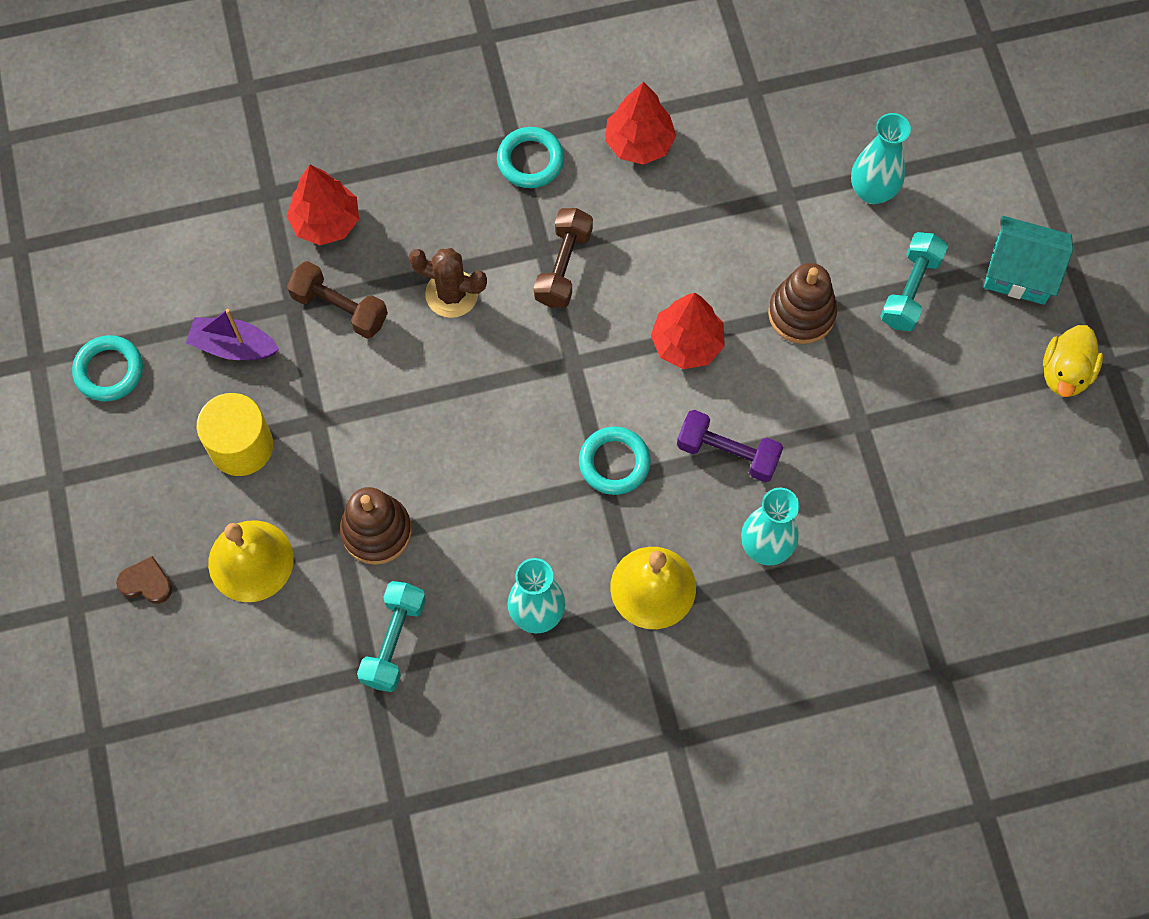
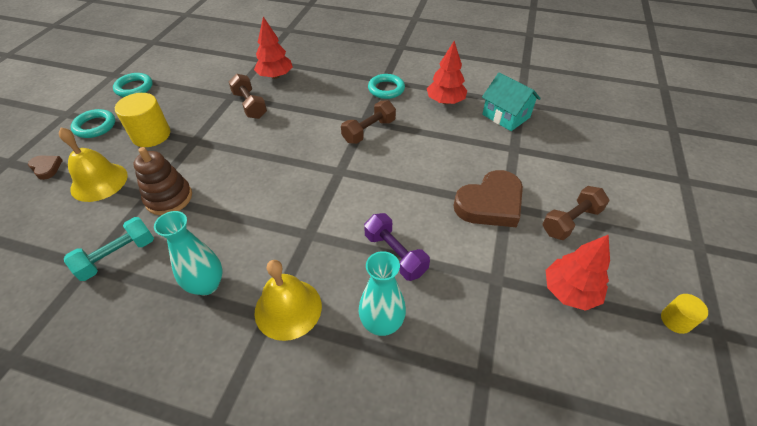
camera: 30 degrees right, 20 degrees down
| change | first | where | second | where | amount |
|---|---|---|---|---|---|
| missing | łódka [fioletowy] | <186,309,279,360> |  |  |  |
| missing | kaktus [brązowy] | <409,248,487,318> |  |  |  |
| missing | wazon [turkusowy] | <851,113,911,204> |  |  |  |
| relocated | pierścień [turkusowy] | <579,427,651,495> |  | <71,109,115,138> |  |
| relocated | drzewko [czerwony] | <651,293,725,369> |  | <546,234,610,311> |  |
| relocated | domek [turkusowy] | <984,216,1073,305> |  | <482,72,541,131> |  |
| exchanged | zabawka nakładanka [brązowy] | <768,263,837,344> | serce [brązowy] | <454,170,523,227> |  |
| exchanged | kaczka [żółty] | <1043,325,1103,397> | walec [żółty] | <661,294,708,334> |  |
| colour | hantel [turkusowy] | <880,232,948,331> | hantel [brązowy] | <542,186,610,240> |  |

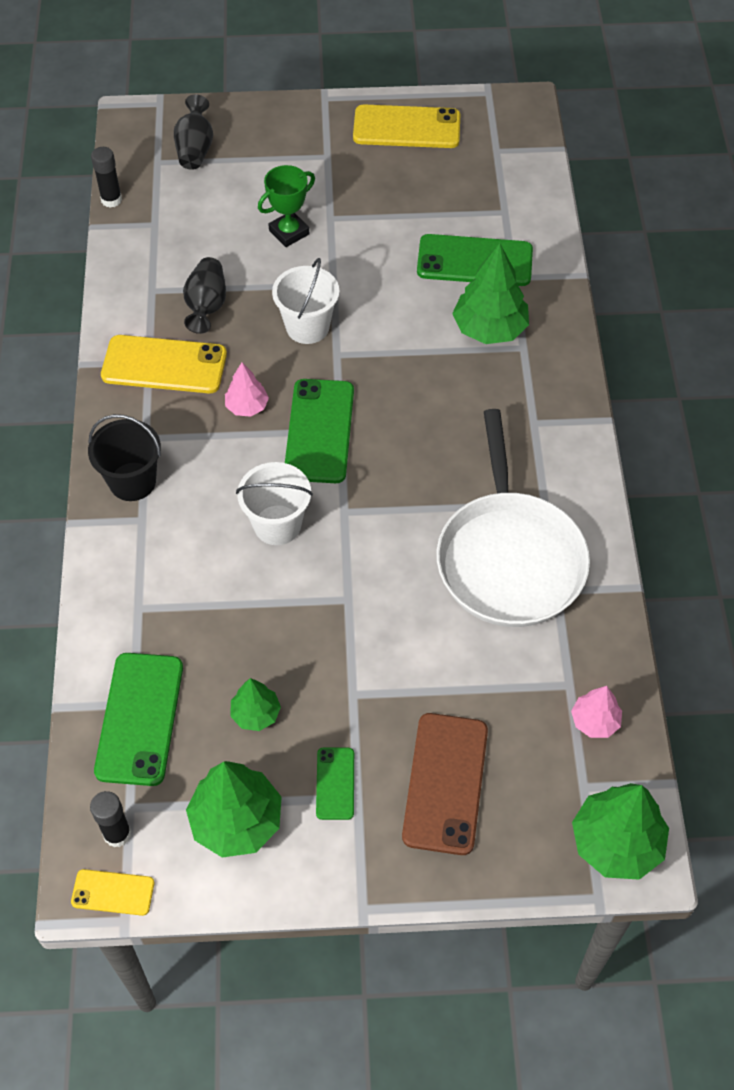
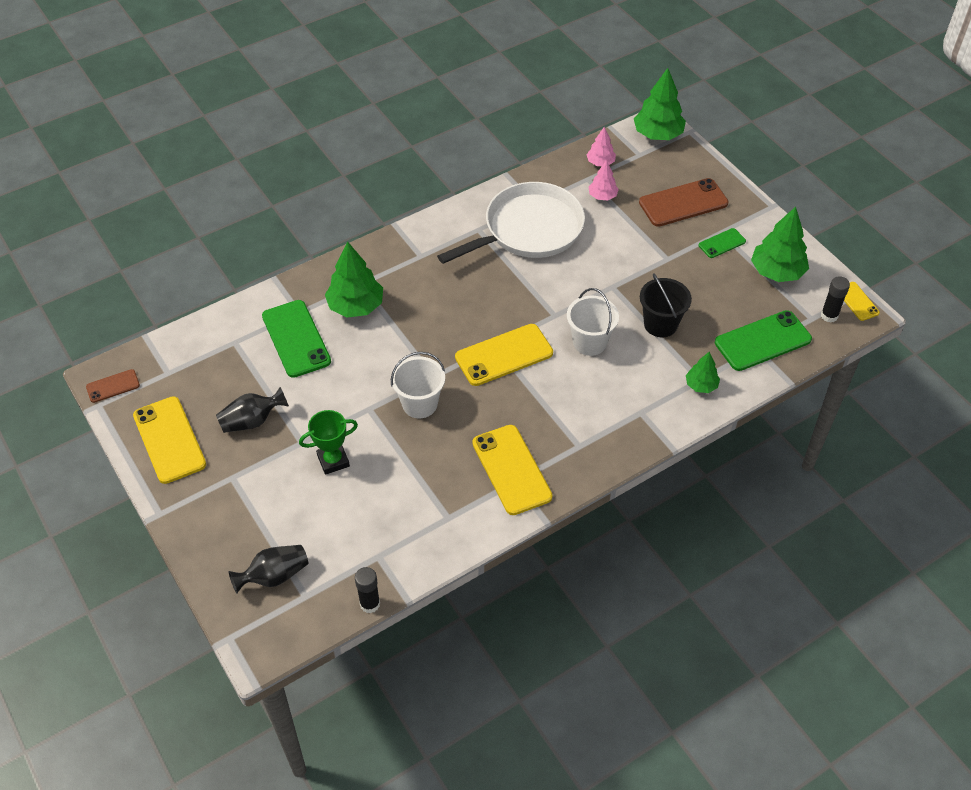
camera: 120 degrees left, 5 degrees down
| change | first | where | second | where | amount |
|---|---|---|---|---|---|
| appeared |  |  | telefon [brązowy] | <86,369,140,403> |  |
| relocated | wiadro [czarny] | <88,414,161,501> |  | <640,274,692,337> |  |
| relocated | wazon [czarny] | <183,257,226,334> |  | <216,387,289,433> |  |
| relocated | drzewko [różowy] | <225,362,269,417> |  | <588,160,619,200> |  |
| relocated | drzewko [zielony] | <230,678,281,731> |  | <686,352,720,393> |  |
| colour | telefon [zielony] | <285,379,354,483> | telefon [żółty] | <455,324,553,386> |  |
| spun | puchar [zielony] | <258,165,315,247> |  | <299,410,358,475> | 45 degrees counterclockwise |

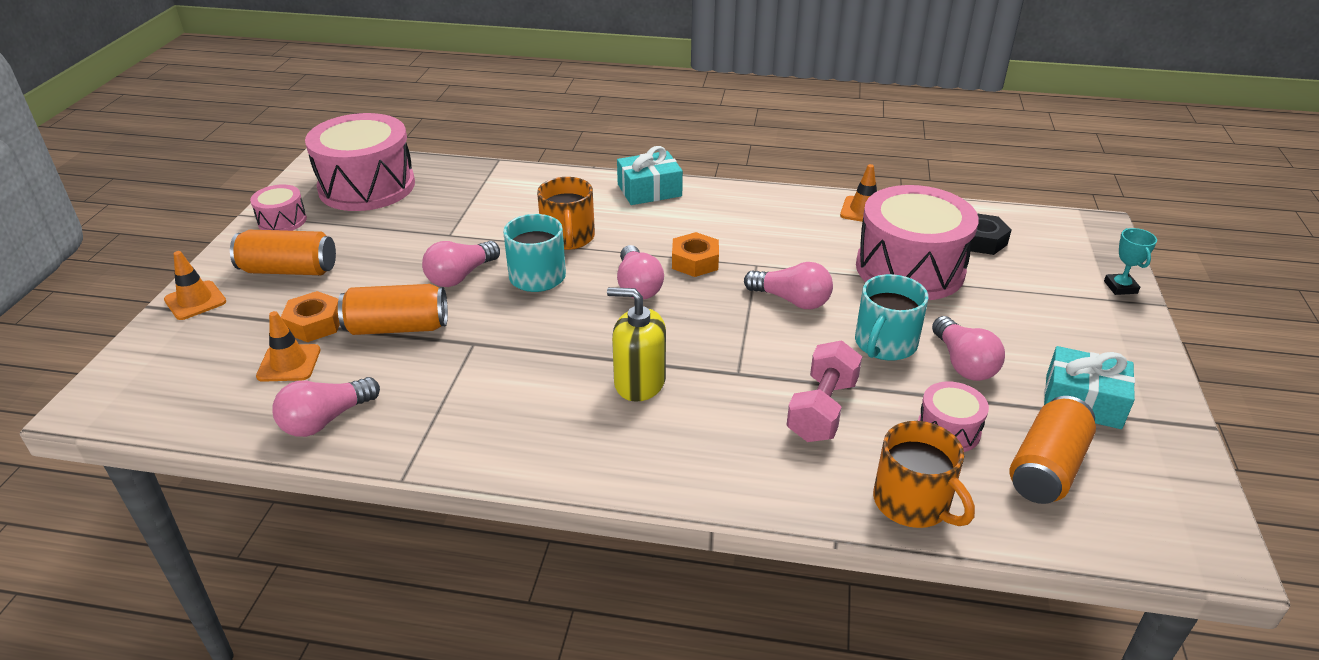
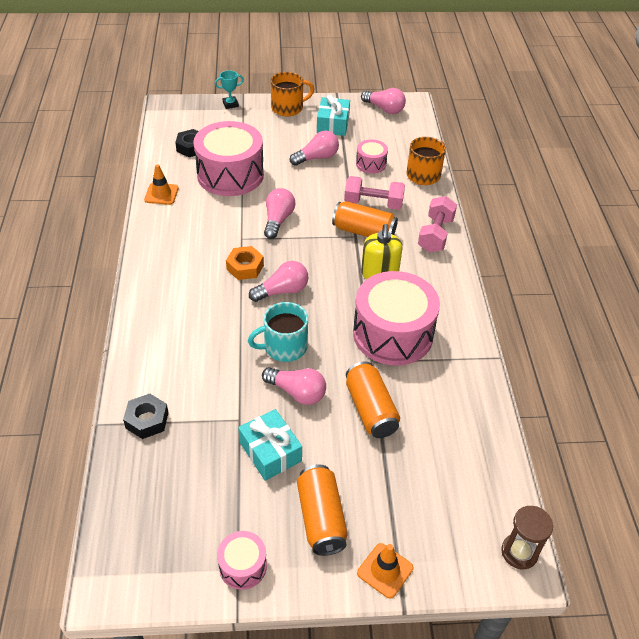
camera: 105 degrees left, 10 degrees up
| change | first | where | second | where | amount |
|---|---|---|---|---|---|
| missing | pachołek [pomarańczowy] | <256,311,321,382> |  |  |  |
| missing | nakrętka [pomarańczowy] | <281,291,340,342> |  |  |  |
| missing | kubek [turkusowy] | <855,274,928,361> |  |  |  |
| appeared |  |  | nakrętka [czarny] | <123,394,169,439> |  |
| appeared |  |  | hantel [różowy] | <418,196,457,253> |  |
| appeared |  |  | klepsydra [brązowy] | <501,506,553,569> |  |
| relocated | żarówka [różowy] | <272,377,380,437> |  | <361,88,406,114> |  |
| relocated | bęben [różowy] | <305,113,415,211> |  | <353,271,440,366> |  |
| relocated | kubek [pomarańczowy] | <537,177,595,250> |  | <271,72,314,116> |  |
| relocated | prezent [turkusowy] | <617,146,683,205> |  | <238,409,302,481> |  |
| relocated | puszka [pomarańczowy] | <1010,396,1096,504> |  | <332,201,398,237> |  |

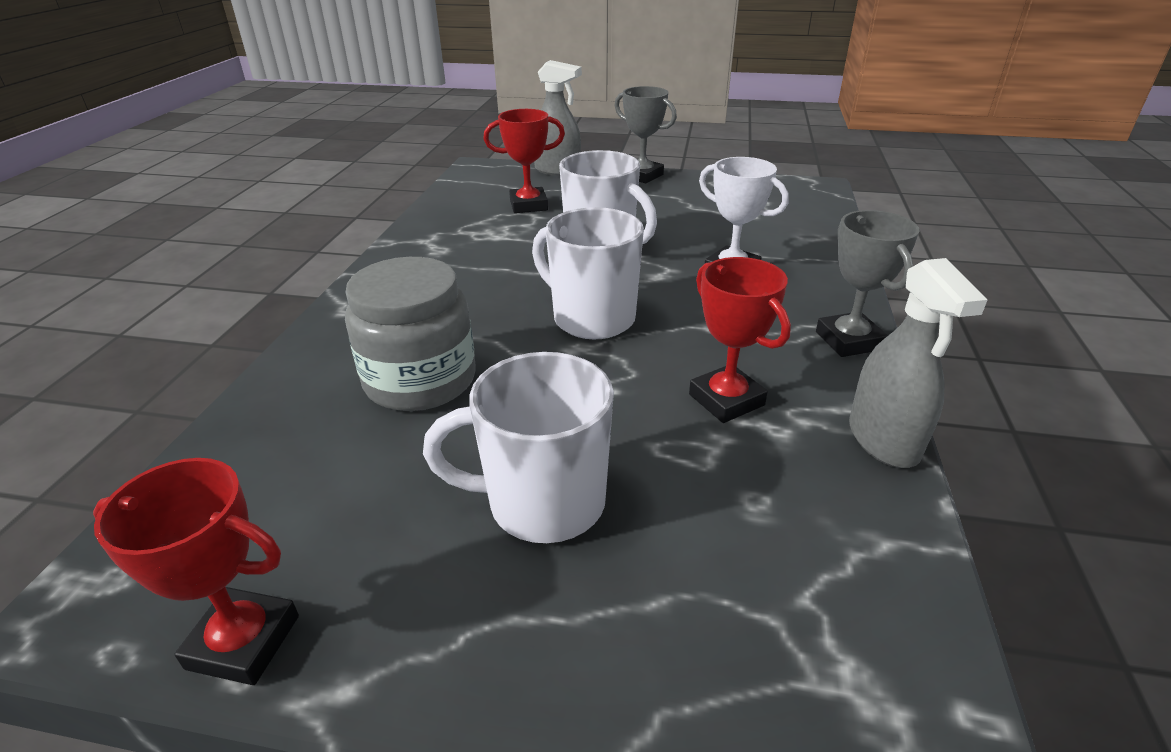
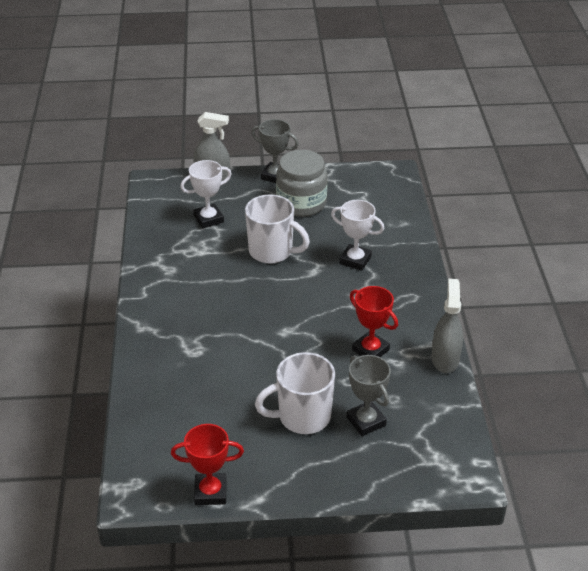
camera: 15 degrees left, 5 degrees up
| change | first | where | second | where | amount |
|---|---|---|---|---|---|
| missing | kubek [biały] | <532,207,644,339> |  |  |  |
| relocated | słoik [szary] | <345,257,476,411> |  | <276,150,327,217> |  |
| relocated | puchar [szary] | <816,210,920,357> |  | <347,355,391,436> |  |
| colour | puchar [czerwony] | <483,109,565,213> | puchar [biały] | <180,160,232,228> |  |
| spun | spryskiwacz [szary] | <849,258,987,468> |  | <432,279,463,373> | 150 degrees counterclockwise |

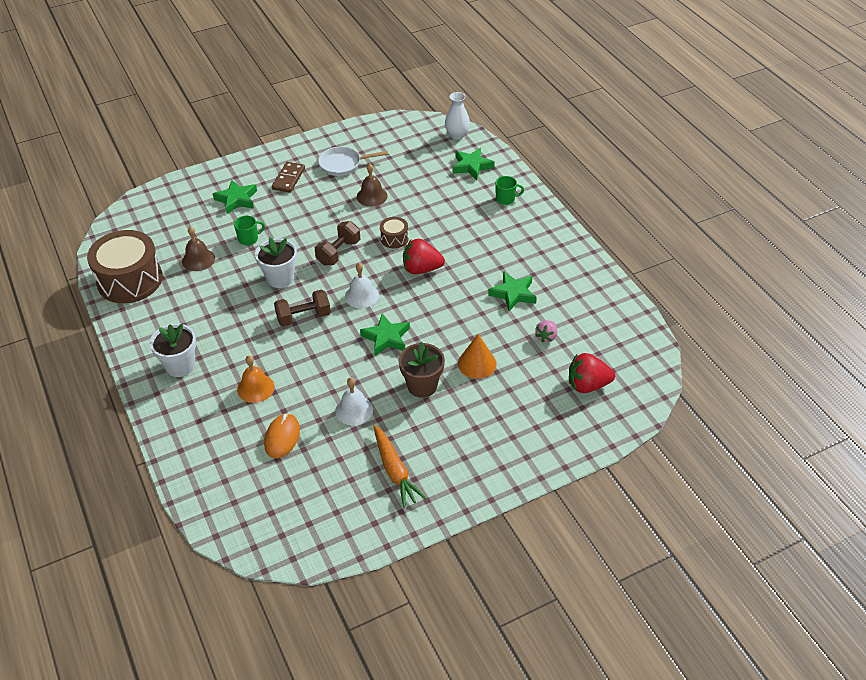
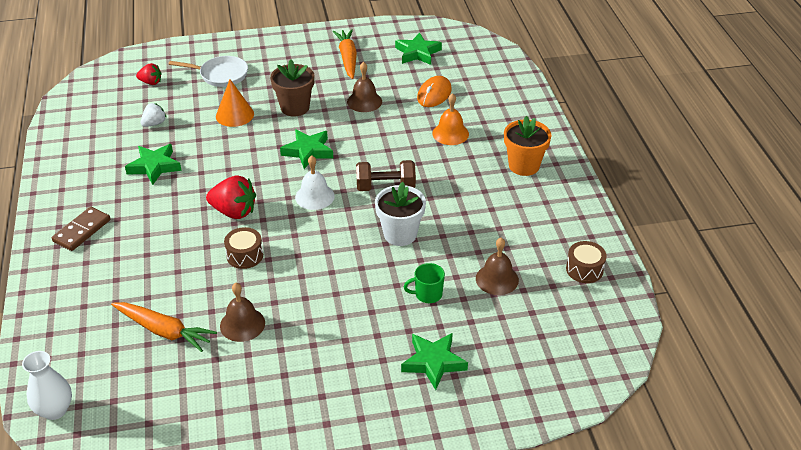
camera: 165 degrees left, 5 degrees down
| change | first | where | second | where | amount |
|---|---|---|---|---|---|
| missing | hantel [brązowy] | <315,221,360,266> |  |  |  |
| missing | kubek [zielony] | <495,176,524,205> |  |  |  |
| appeared |  |  | marchewka [pomarańczowy] | <111,302,217,352> |  |
| relocated | kostka domina [brązowy] | <272,162,305,193> |  | <52,207,111,251> |  |
| relocated | patelnia [biały] | <318,147,388,176> |  | <169,56,248,87> |  |
| relocated | gwiazda [zielony] | <453,148,495,180> |  | <395,32,442,65> |  |
| colour | doniczka [biały] | <150,323,196,377> | doniczka [pomarańczowy] | <504,116,551,176> |  |
| colour | dzwonek [biały] | <335,378,373,425> | dzwonek [brązowy] | <347,62,382,112> |  |
| colour | truskawka [różowy] | <535,320,557,342> | truskawka [biały] | <141,103,167,127> |  |
| size | bęben [brązowy] | <87,230,163,303> |  | <566,241,607,283> | x0.45 |
| size | truskawka [czerwony] | <569,353,615,393> |  | <136,63,162,85> | x0.58 |

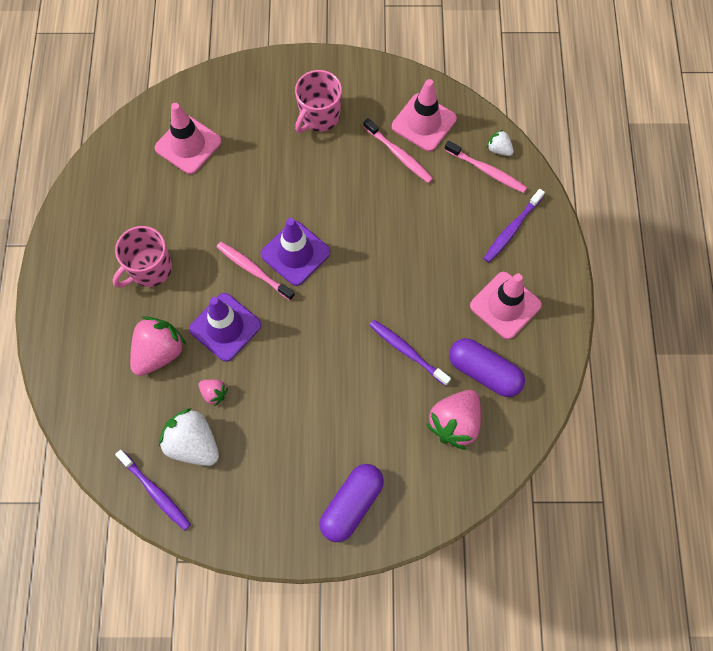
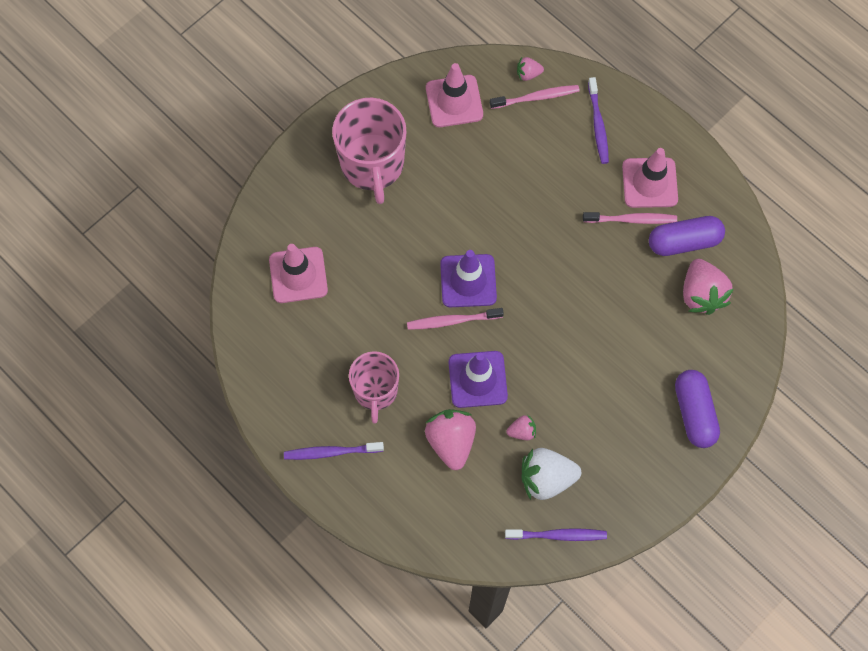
camera: 45 degrees left, 0 degrees up
| change | first | where | second | where | amount |
|---|---|---|---|---|---|
| relocated | szczoteczka do zębów [różowy] | <363,118,433,183> |  | <583,212,677,224> |  |
| relocated | szczoteczka do zębów [fioletowy] | <369,320,451,386> |  | <284,442,384,460> |  |
| colour | truskawka [biały] | <487,130,514,156> | truskawka [różowy] | <517,57,544,81> |  |
| size | kubek [różowy] | <295,70,342,133> |  | <332,98,406,204> | x1.53 |

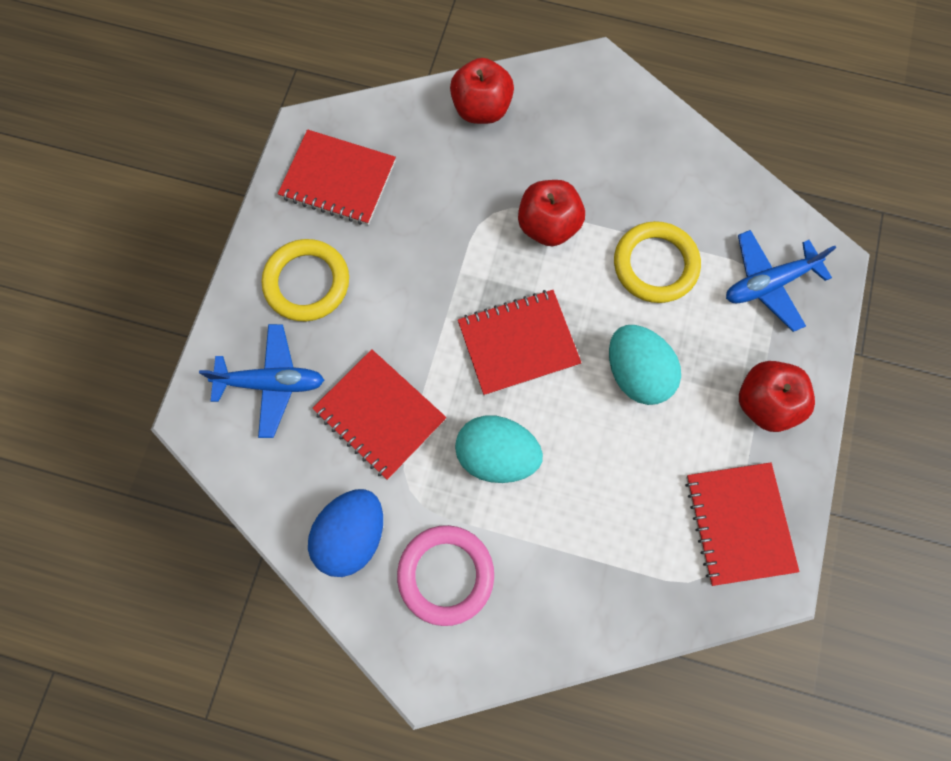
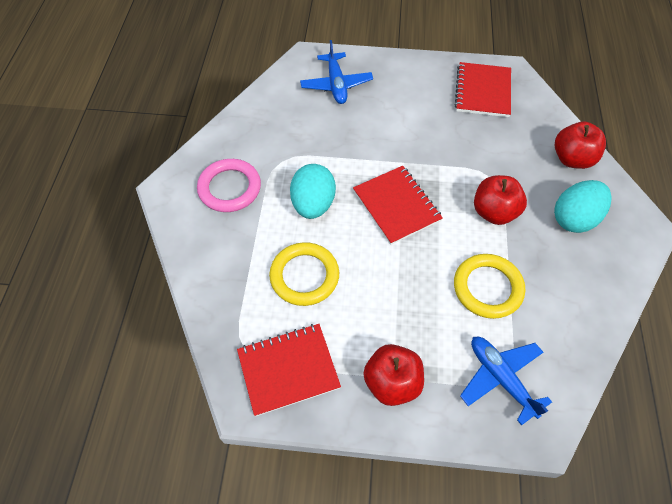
camera: 80 degrees right, 15 degrees down
| change | first | where | second | where | amount |
|---|---|---|---|---|---|
| missing | jajko [niebieski] | <308,489,383,577> |  |  |  |
| missing | zeszyt [czerwony] | <312,349,446,480> |  |  |  |
| relocated | pierścień [żółty] | <262,239,349,321> |  | <269,242,339,306> |  |
| relocated | jajko [turkusowy] | <609,325,681,405> |  | <554,180,612,233> |  |

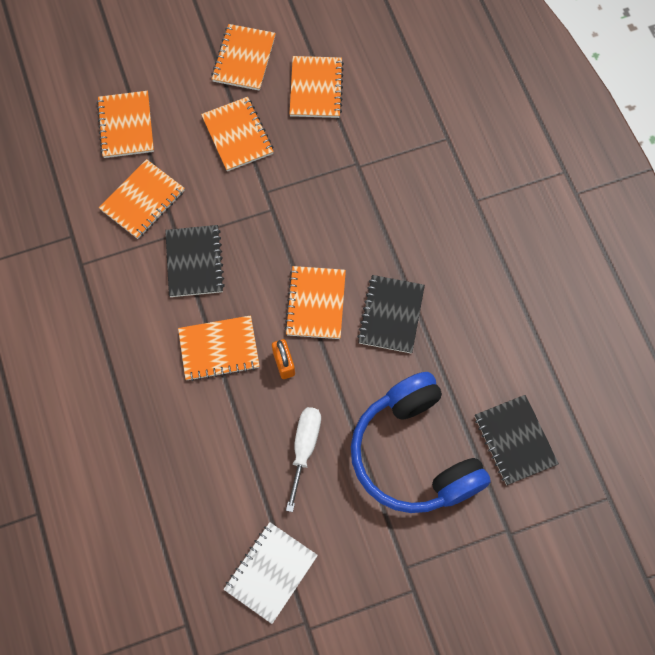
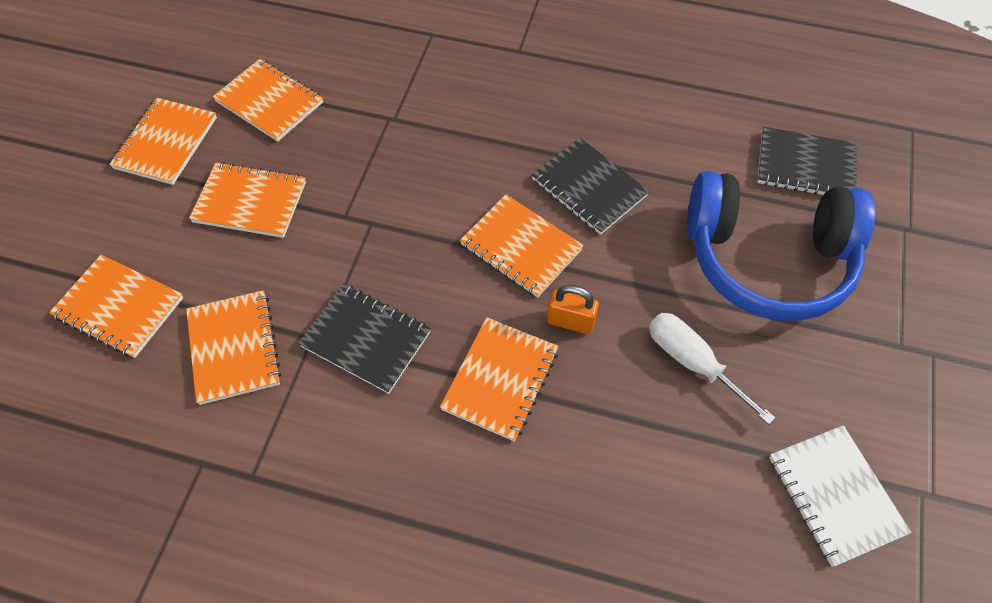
camera: 55 degrees left, 10 degrees down
| change | first | where | second | where | amount |
|---|---|---|---|---|---|
| spun | zeszyt [pomarańczowy] | <211,24,276,91> |  | <109,98,217,185> | 60 degrees clockwise |

